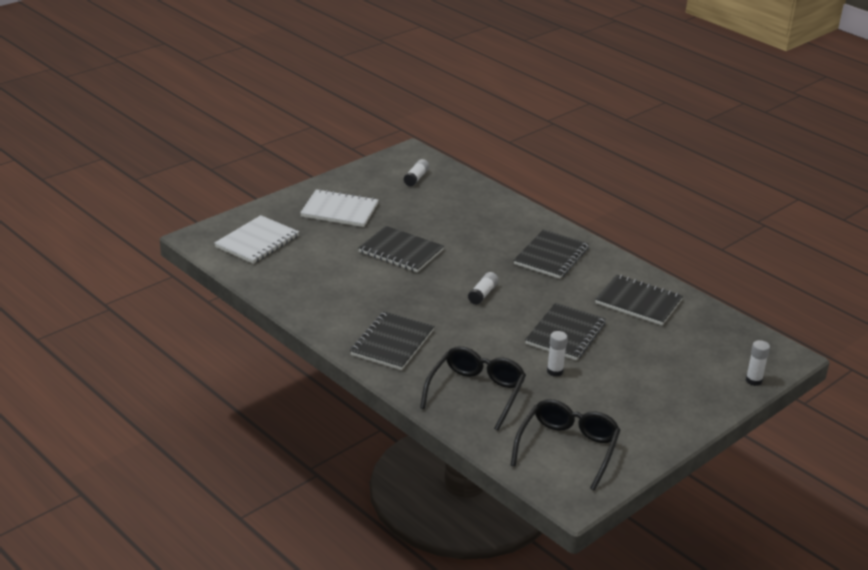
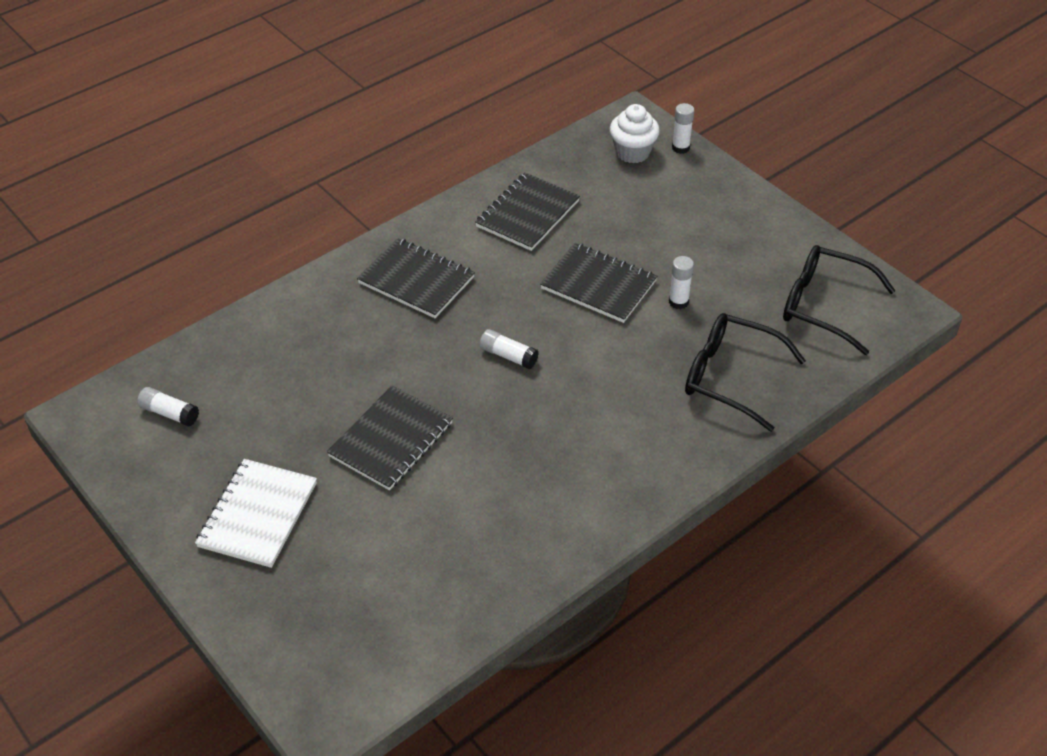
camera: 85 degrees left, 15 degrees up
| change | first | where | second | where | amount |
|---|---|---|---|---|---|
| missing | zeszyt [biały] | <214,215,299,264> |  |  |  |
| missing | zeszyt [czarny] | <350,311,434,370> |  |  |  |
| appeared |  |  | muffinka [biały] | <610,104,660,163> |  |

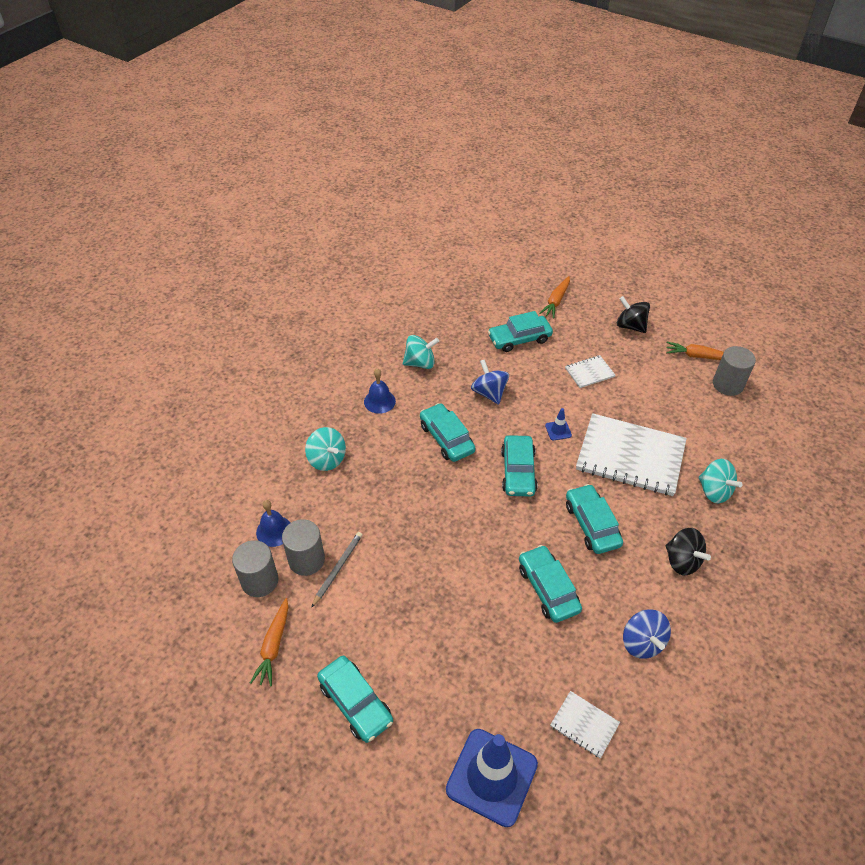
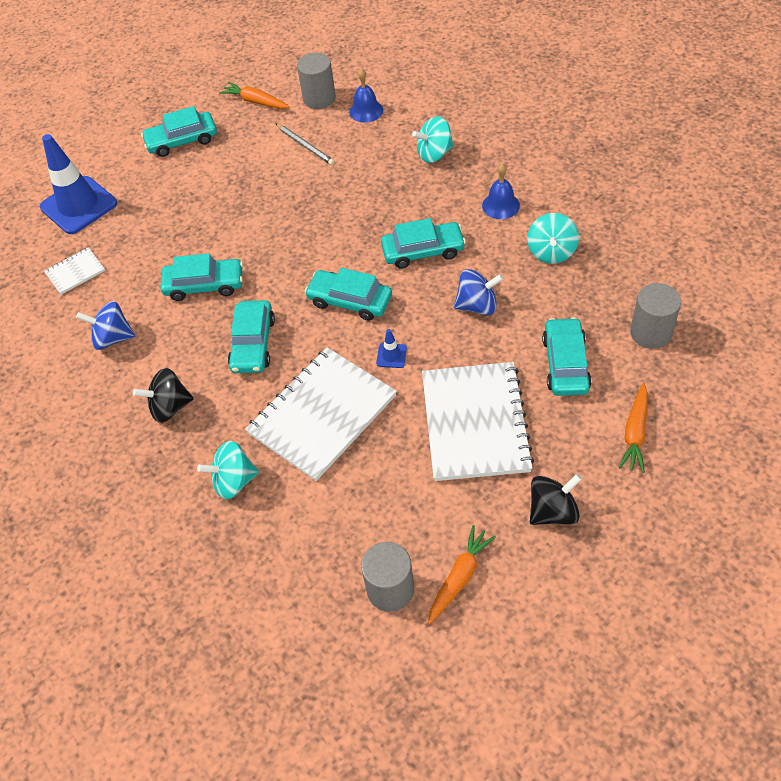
camera: 115 degrees right, 5 degrees up
| change | first | where | second | where | amount |
|---|---|---|---|---|---|
| relocated | walec [szary] | <282,519,325,576> |  | <630,283,681,349> |  |
| spun | marchewka [pomarańczowy] | <539,276,570,318> |  | <618,383,648,473> | 120 degrees counterclockwise |
| spun | samochód [turkusowy] | <566,484,623,554> |  | <228,300,275,373> | 90 degrees clockwise |
| size | zeszyt [biały] | <565,355,615,388> |  | <422,362,534,481> | x2.19 |

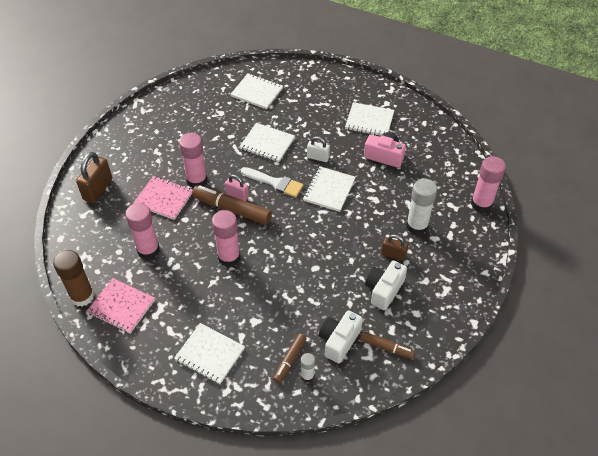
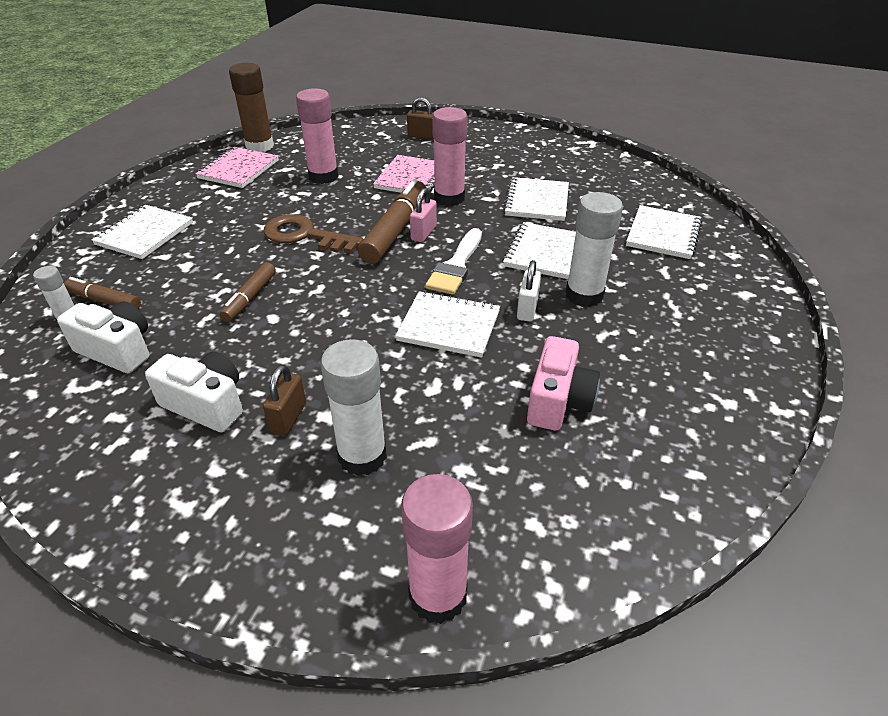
camera: 85 degrees right, 10 degrees down
| change | first | where | second | where | amount |
|---|---|---|---|---|---|
| appeared |  |  | klej w sztyfcie [biały] | <565,192,623,307> |  |
| relocated | zeszyt [biały] | <345,102,394,136> |  | <503,177,569,221> |  |
| relocated | flamaster [brązowy] | <360,331,415,359> |  | <220,262,276,322> |  |
| exchanged | klej w sztyfcie [różowy] | <212,210,240,267> | klucz [brązowy] | <264,214,363,253> |  |
| size | kłódka [brązowy] | <76,152,112,203> |  | <407,97,434,140> | x0.61 |

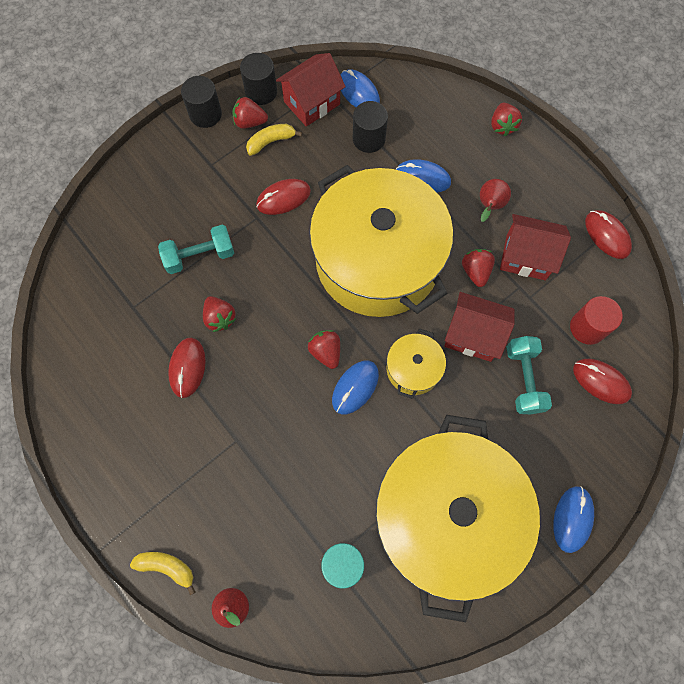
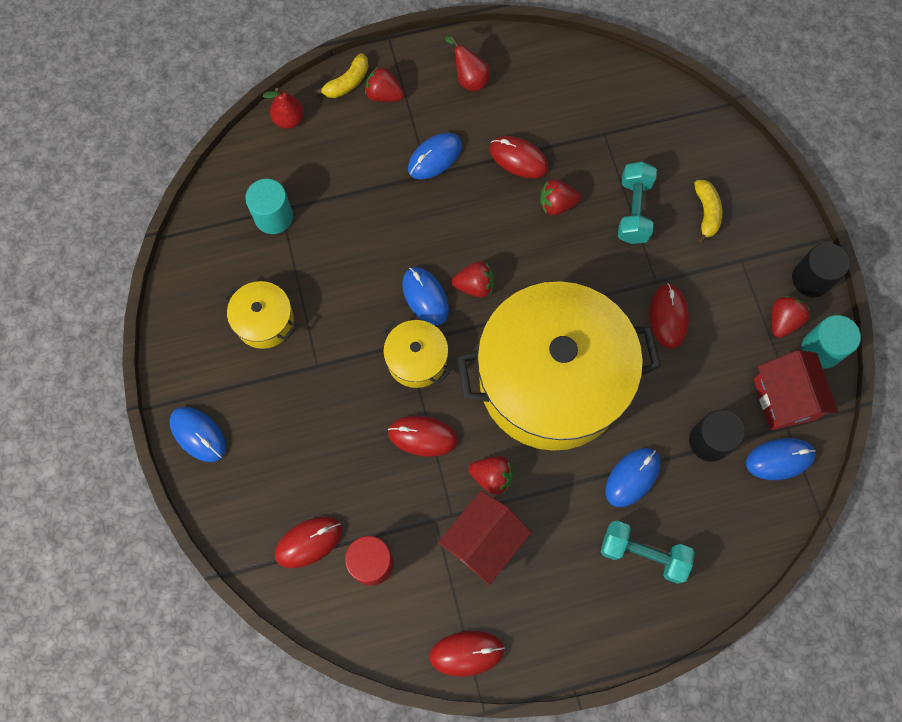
camera: 115 degrees right, 0 degrees up
| change | first | where | second | where | amount |
|---|---|---|---|---|---|
| appeared |  |  | myszka [niebieski] | <408,133,462,179> |  |
| relocated | banan [żółty] | <246,124,302,156> |  | <694,180,722,243> |  |
| relocated | gruszka [czerwony] | <480,179,511,222> |  | <445,36,490,91> |  |
| relocated | truskawka [czerwony] | <491,103,522,136> |  | <365,66,404,102> |  |
| relocated | hantel [turkusowy] | <507,336,552,414> |  | <601,521,695,584> |  |
| exchanged | domek [czerwony] | <444,292,515,362> | myszka [czerwony] | <388,415,458,457> |  |
| colour | walec [czarny] | <240,53,277,105> | walec [turkusowy] | <801,315,861,369> |  |
| size | garnek [żółty] | <376,415,540,622> |  | <224,281,296,349> | x0.41 |

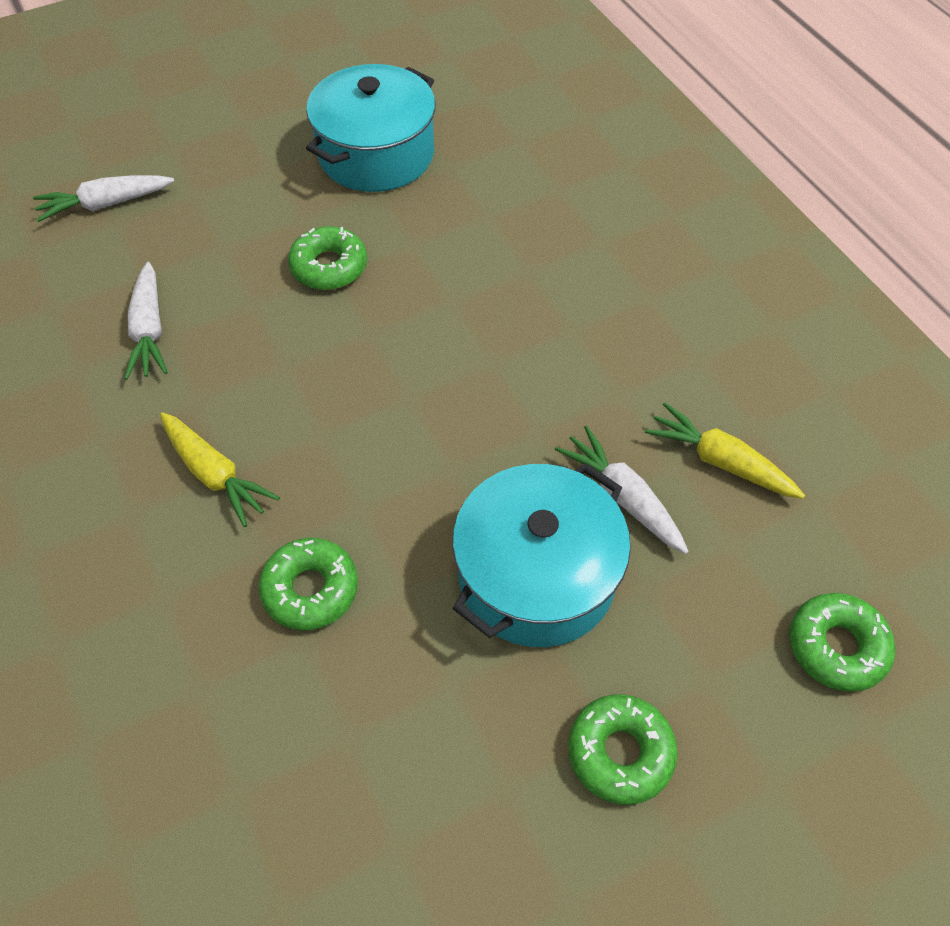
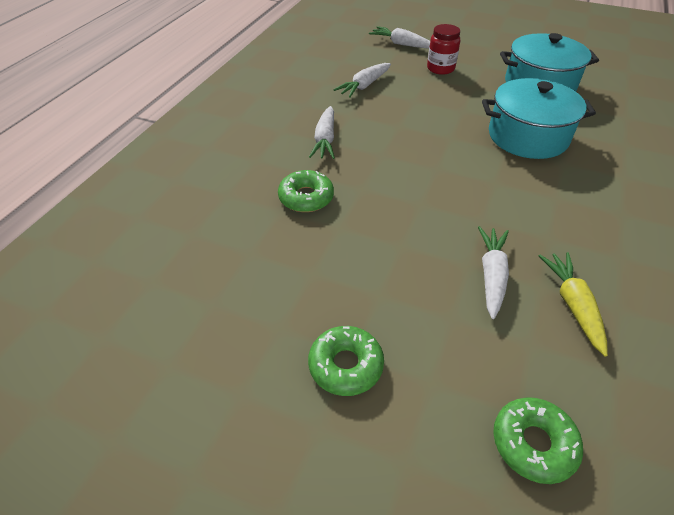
camera: 50 degrees right, 10 degrees down
| change | first | where | second | where | amount |
|---|---|---|---|---|---|
| missing | donut [zielony] | <288,226,367,290> |  |  |  |
| appeared |  |  | słoik [czerwony] | <427,24,460,75> |  |
| relocated | garnek [turkusowy] | <452,463,631,647> |  | <482,78,596,159> |  |
| colour | marchewka [żółty] | <160,412,280,527> | marchewka [biały] | <309,106,335,159> |  |

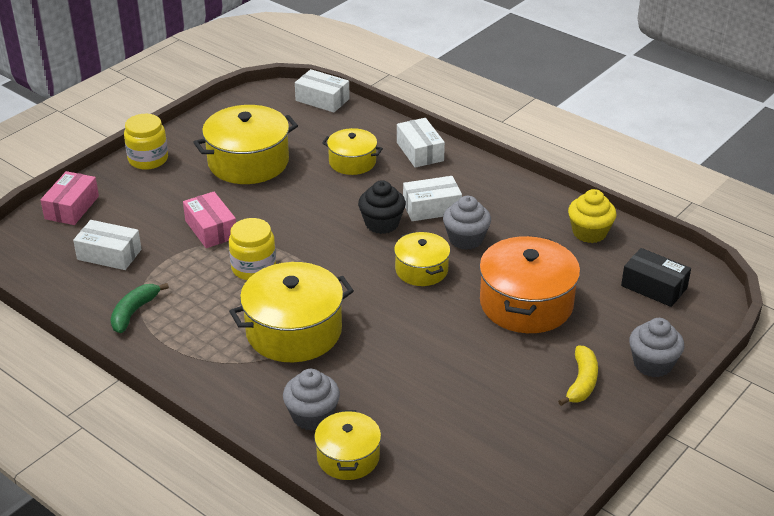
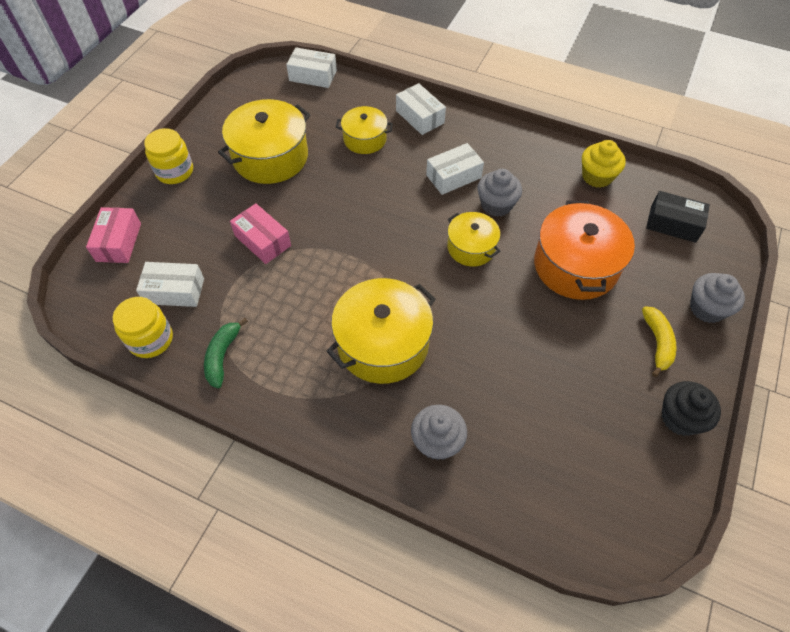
camera: 15 degrees left, 20 degrees up
| change | first | where | second | where | amount |
|---|---|---|---|---|---|
| missing | garnek [żółty] | <314,410,381,480> |  |  |  |
| relocated | słoik [żółty] | <229,218,276,280> |  | <113,297,173,358> |  |
| relocated | muffinka [czarny] | <358,180,406,234> |  | <662,381,721,436> |  |

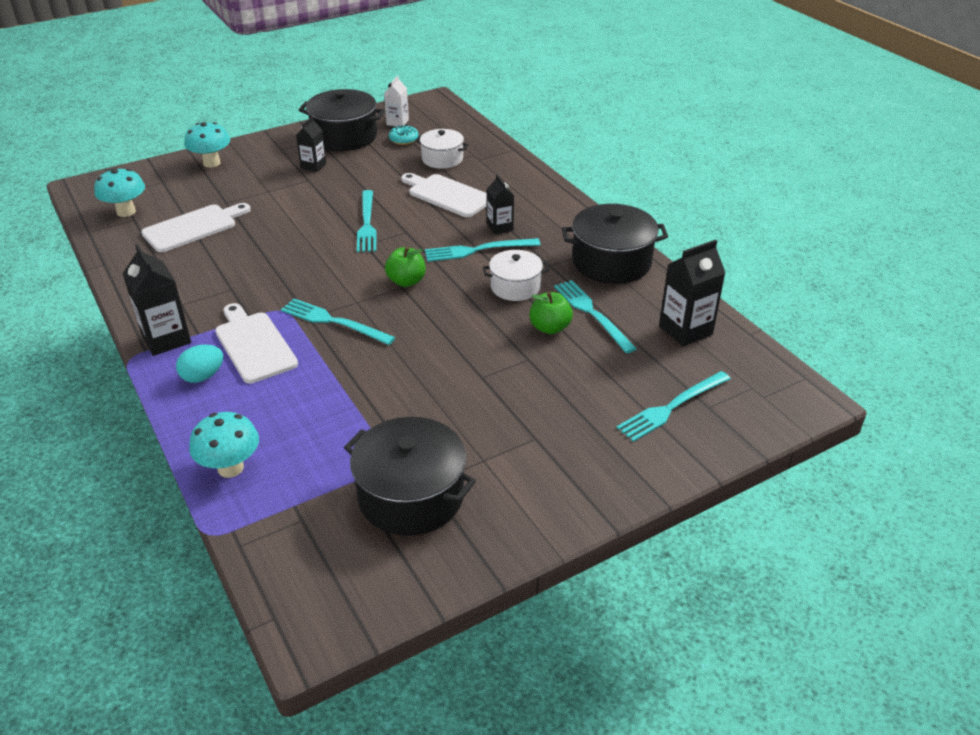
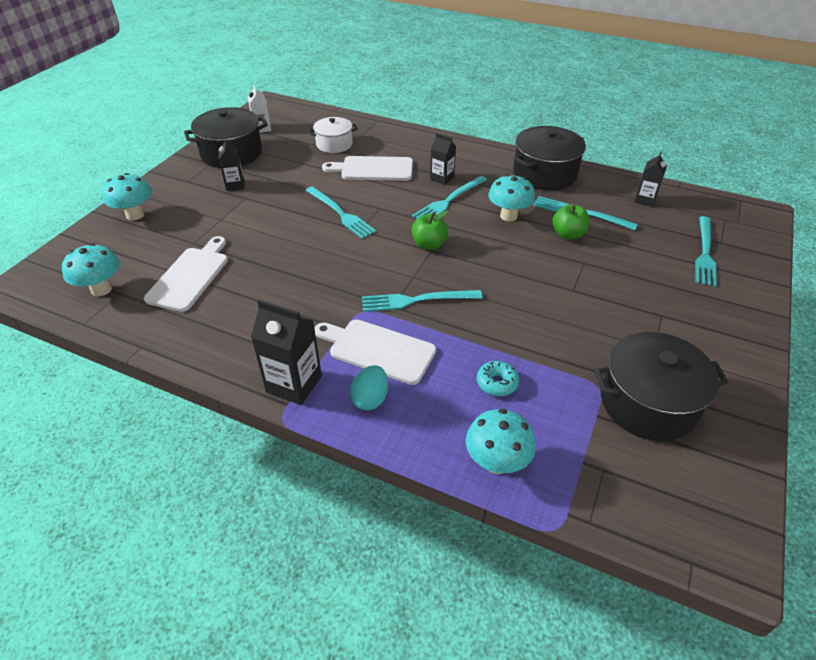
camera: 35 degrees left, 5 degrees up
| change | first | where | second | where | amount |
|---|---|---|---|---|---|
| relocated | donut [turkusowy] | <389,125,419,145> |  | <477,361,519,396> |  |
| exchanged | garnek [biały] | <483,250,549,301> | grzyb [turkusowy] | <488,174,535,221> |  |
| size | karton mleka [czarny] | <659,240,725,346> |  | <634,152,667,207> | x0.62 |

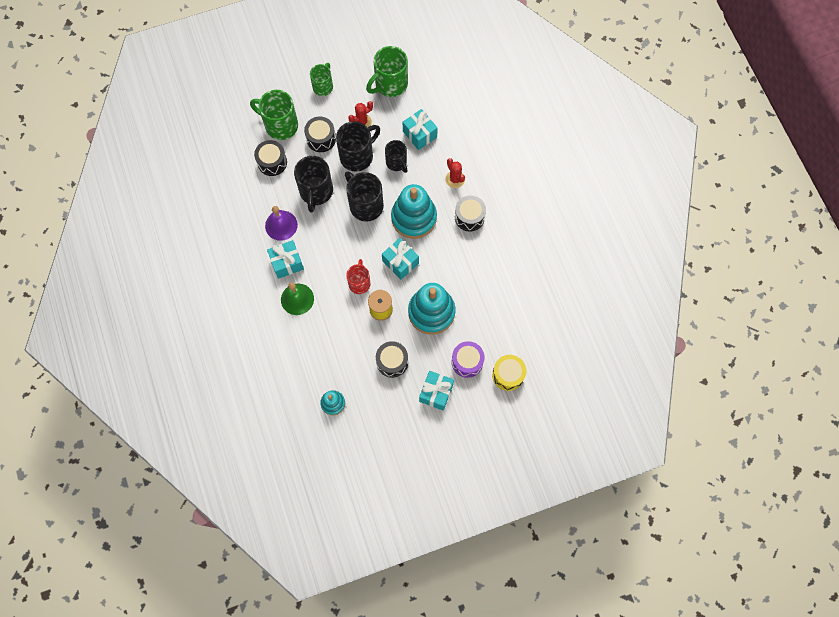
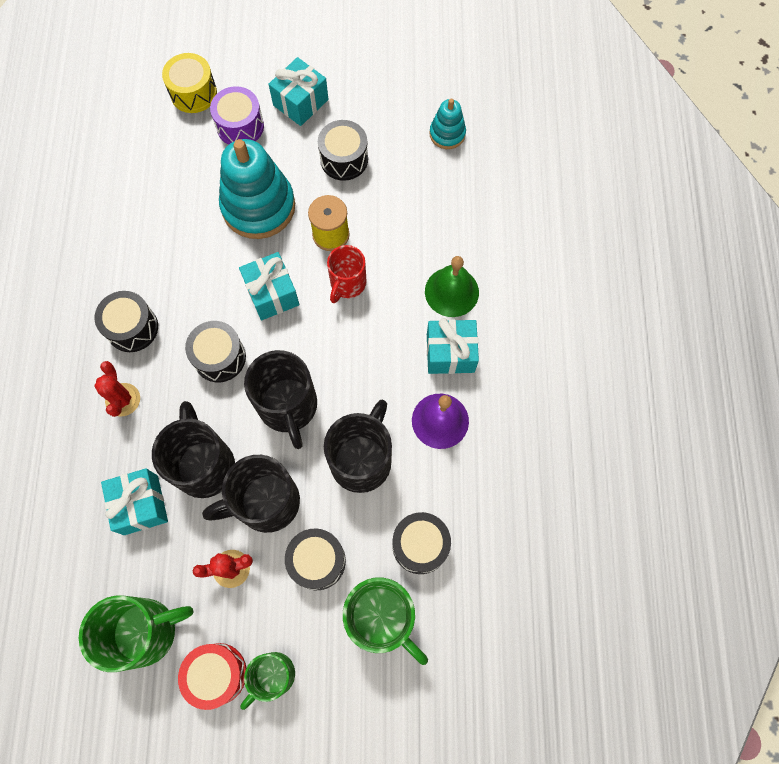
camera: 160 degrees left, 0 degrees up
| change | first | where | second | where | amount |
|---|---|---|---|---|---|
| appeared |  |  | bęben [czerwony] | <178,643,246,710> |  |
| exchanged | zabawka nakładanka [turkusowy] | <391,184,437,239> | bęben [czarny] | <185,321,246,382> |  |
| size | kubek [czarny] | <385,140,408,173> |  | <152,401,235,498> | x1.59 |

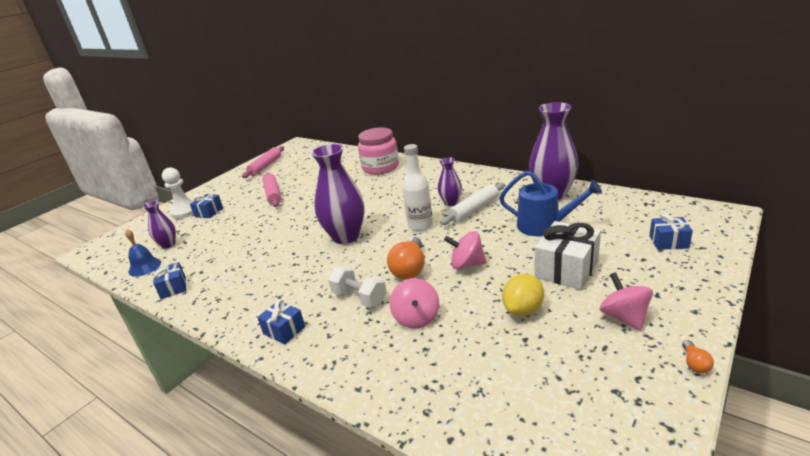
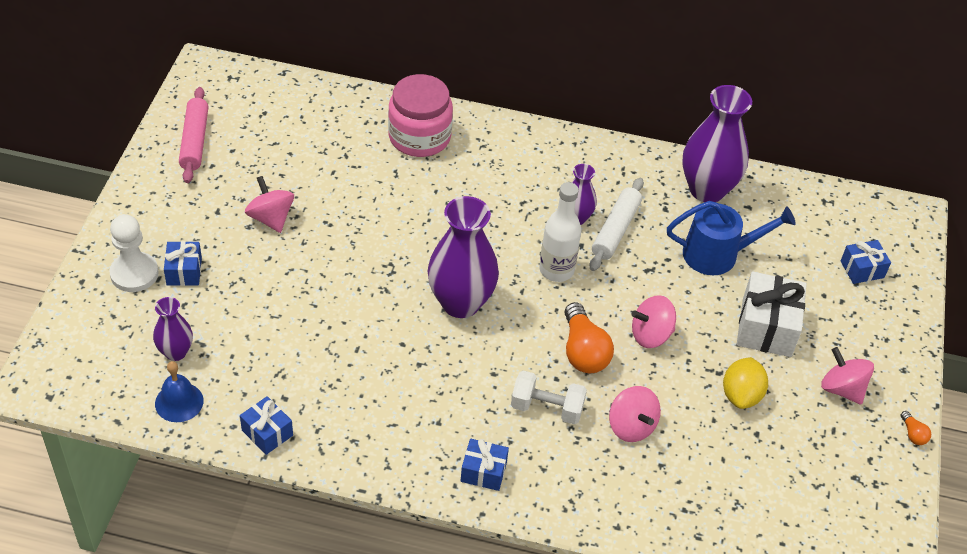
camera: 30 degrees left, 20 degrees up
| change | first | where | second | where | amount |
|---|---|---|---|---|---|
| exchanged | wałek do ciasta [różowy] | <263,173,281,207> | bączek [różowy] | <245,176,294,233> |  |

